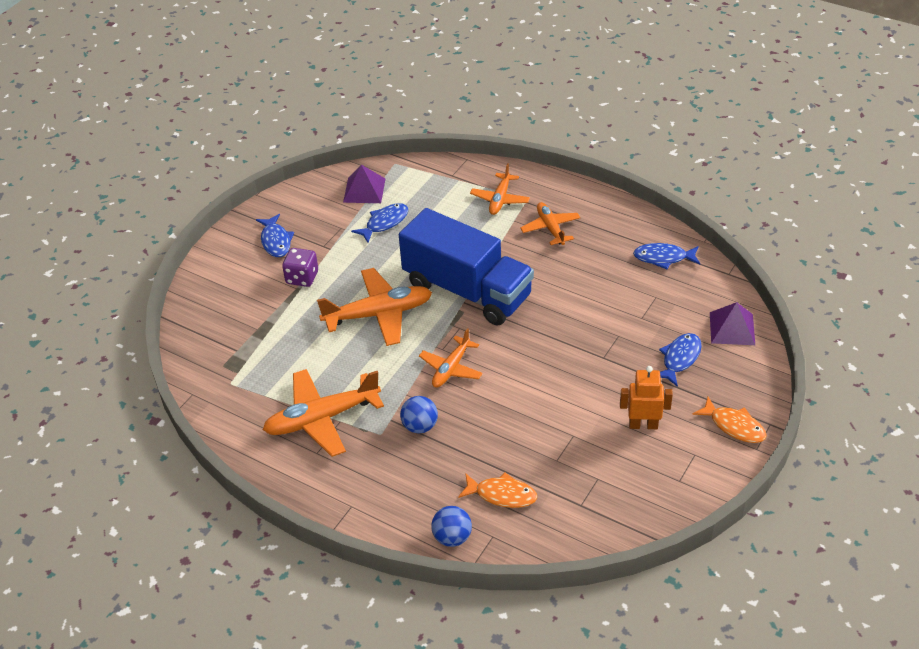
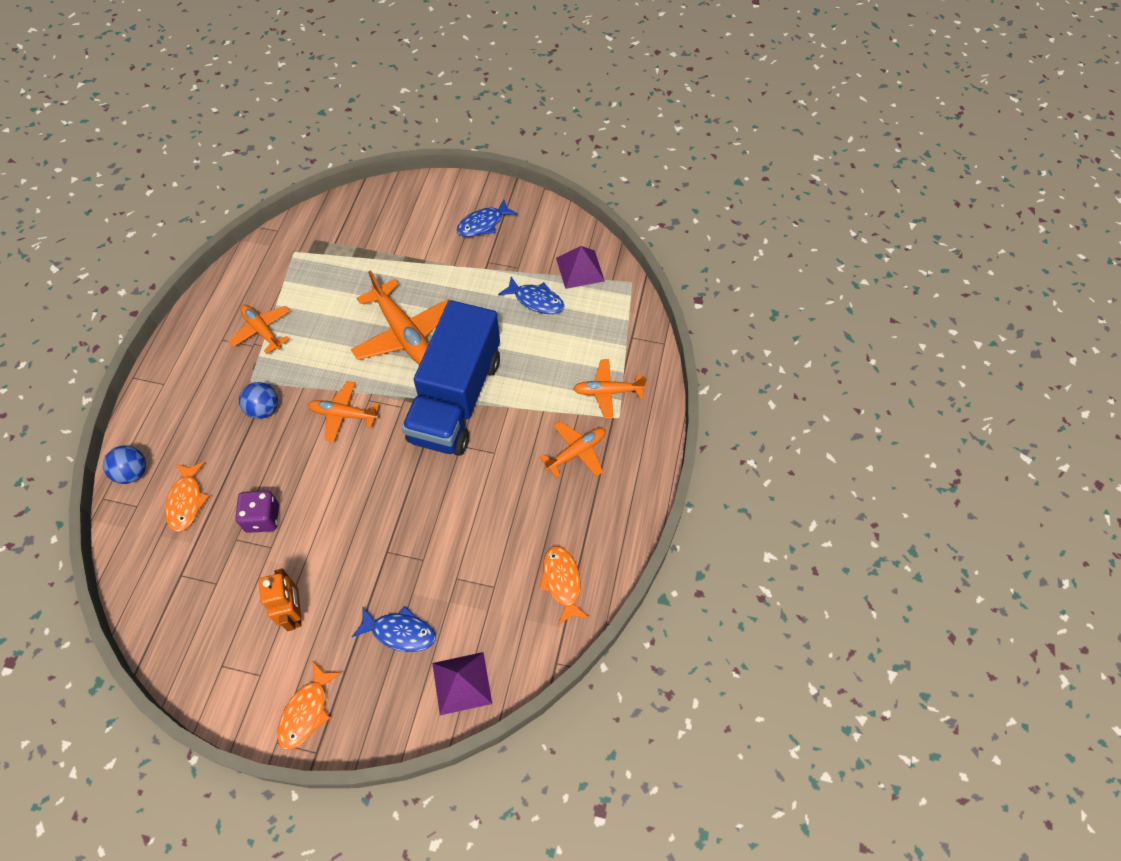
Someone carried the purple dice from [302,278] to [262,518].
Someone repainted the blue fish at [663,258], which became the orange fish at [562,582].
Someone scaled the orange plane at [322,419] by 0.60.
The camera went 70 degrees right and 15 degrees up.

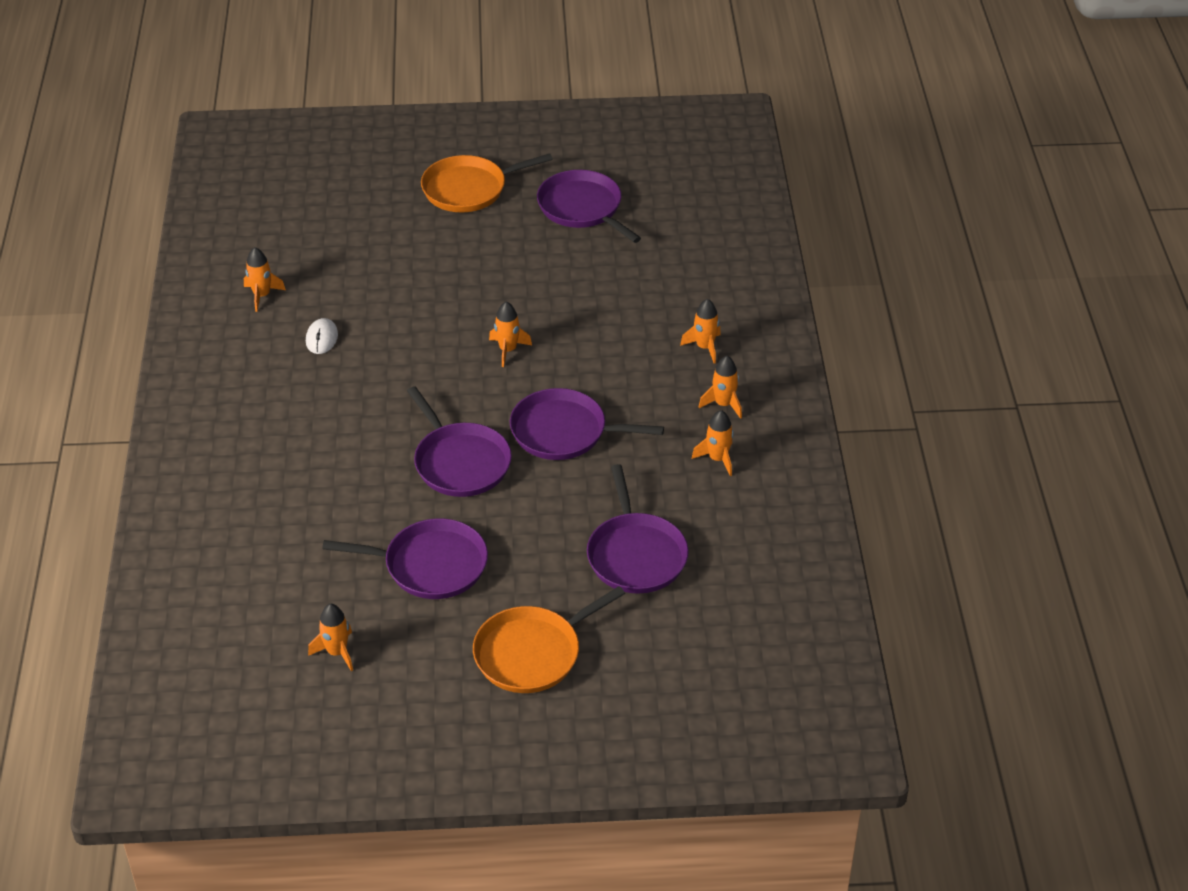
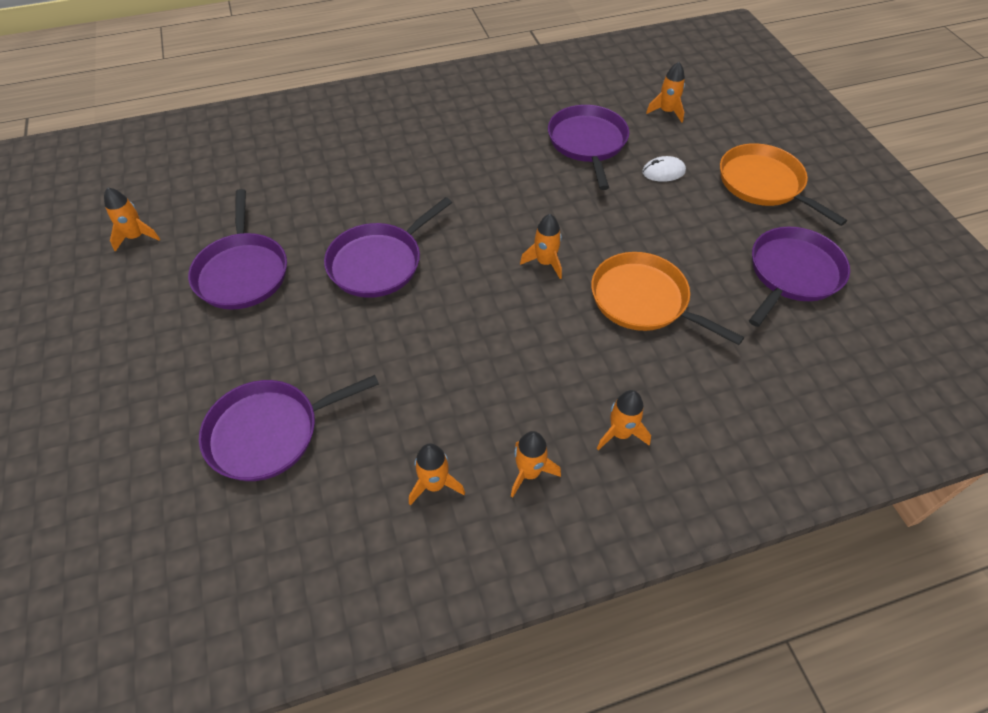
Someone carried the orange rocket from [262,295] to [666,112].
Someone carried the white mouse from [321,338] to [663,172].
Someone carried the orange pan from [532,653] to [643,300].
Someone carried the purple pan from [564,432] to [588,143].
The camera went 75 degrees right and 10 degrees up.

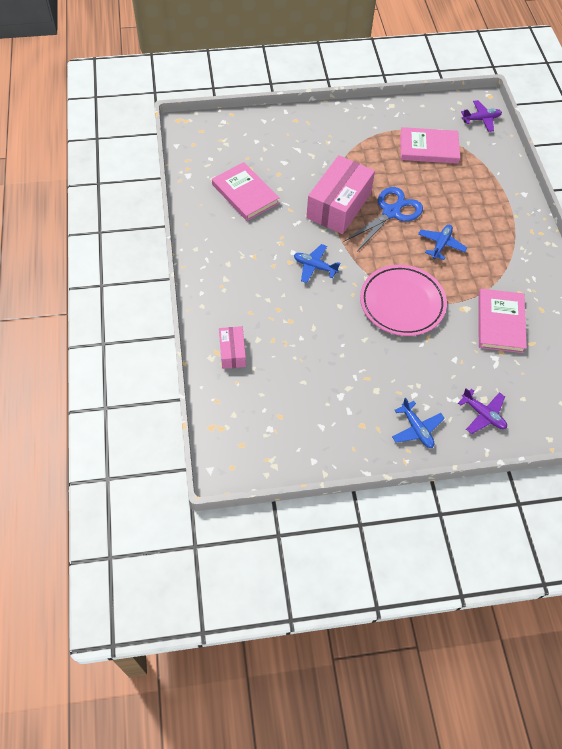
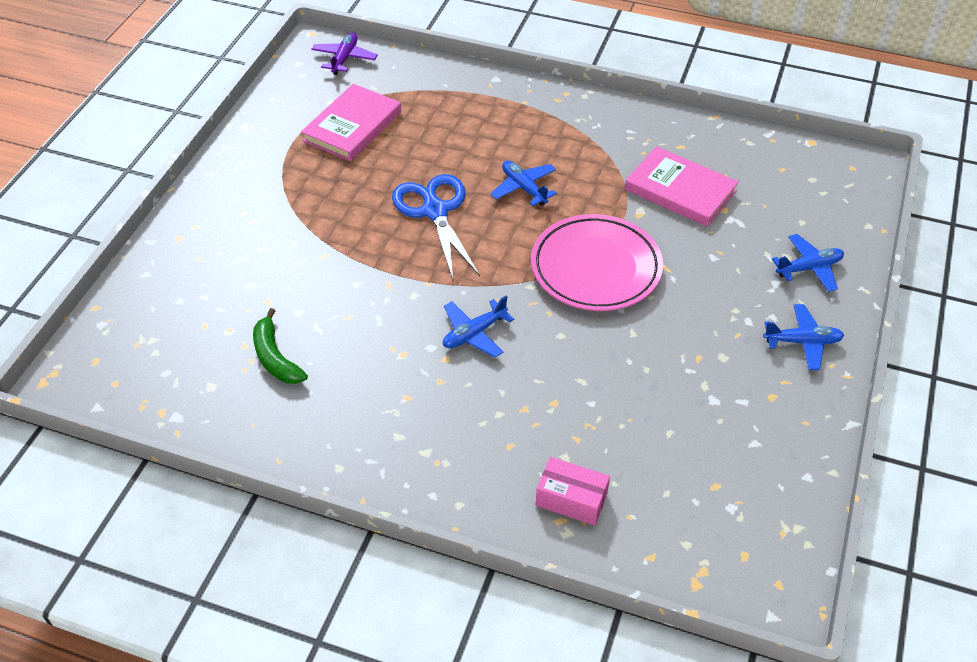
Someone took away the pink box at [339,205].
Someone swapped the pink book at [245,194] for the green banana at [275,358].
Someone repainted the purple plane at [483,415], which became the blue plane at [809,268].
The camera went 60 degrees left and 10 degrees down.

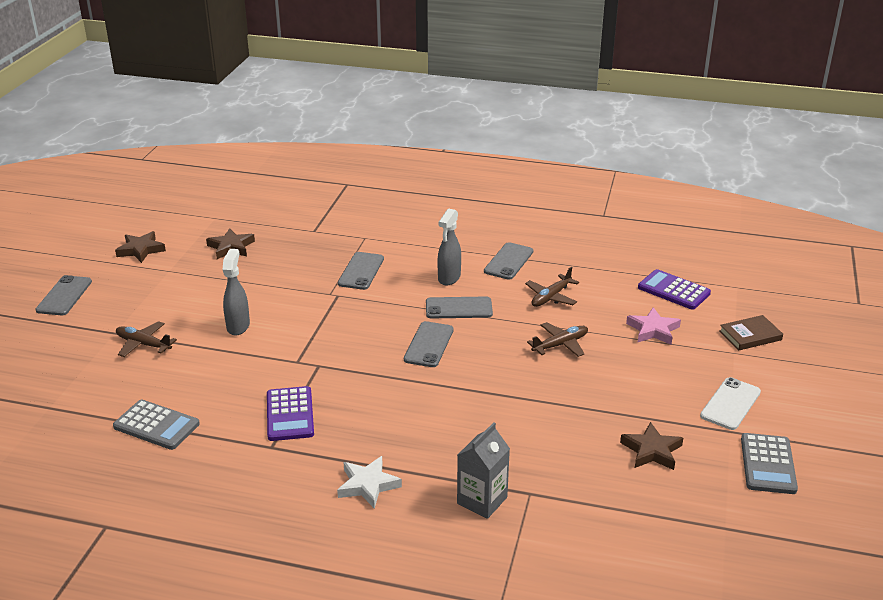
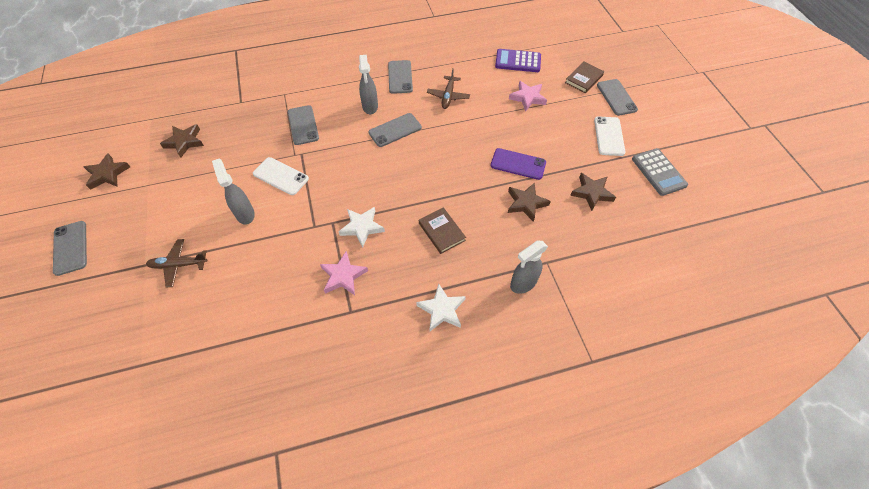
Someone took away the grey calculator at [156,425].
Someone took away the brown plane at [560,344].
Someone put down the white phone at [280,176].
Someone put down the white star at [362,227].
Someone put down the brown book at [441,232].
Someone put down the purple phone at [518,164].
Someone put down the brown star at [526,203].
Someone carried the grey phone from [428,344] to [616,97].
Someone swapped the purple calculator at [290,414] for the pink star at [343,276].
Someone swapped the grey carton at [482,500] for the grey spray bottle at [523,283].
The camera went 30 degrees left and 25 degrees up.

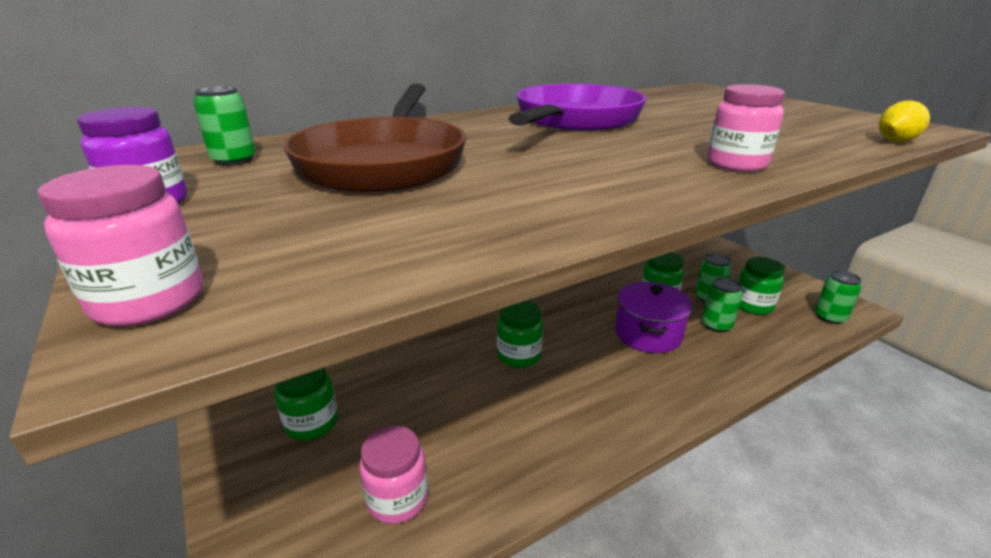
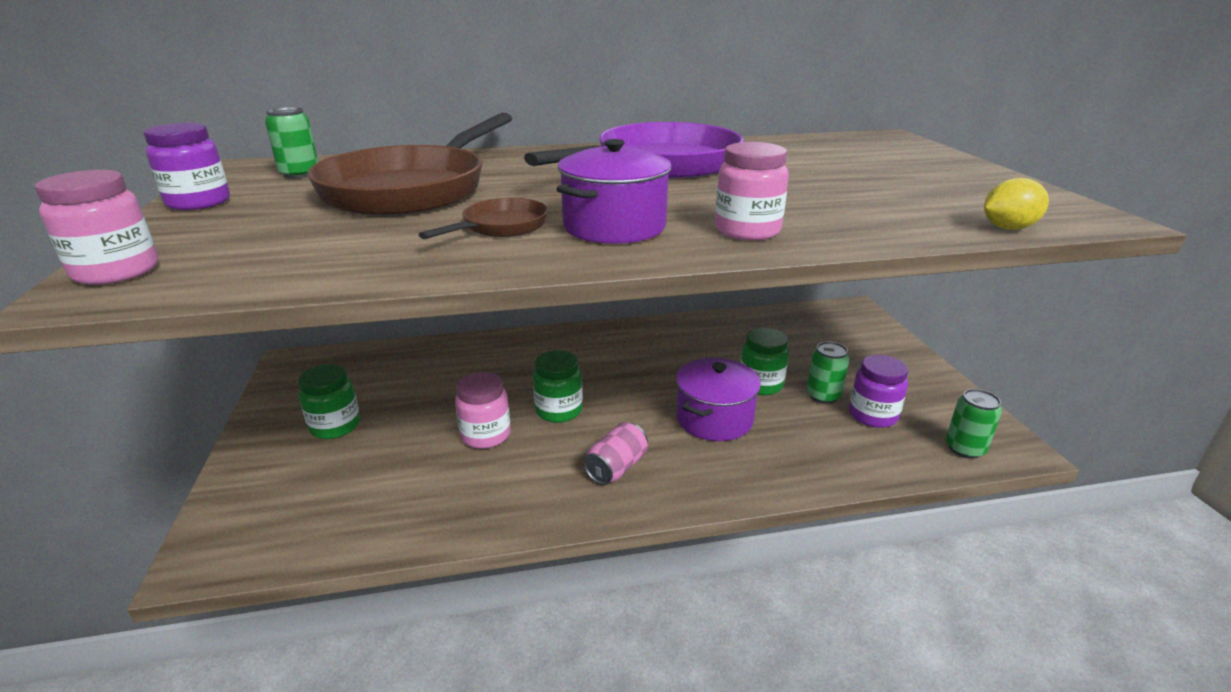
Someone took away the green can at [716,325].
Someone put down the brown pan at [500,227].
Someone put down the purple pot at [614,227].
Someone put down the pink can at [616,468].
Someone carried the pink jar from [397,499] to [485,435].
Someone repainted the green jar at [753,305], which became the purple jar at [872,415].
The camera went 20 degrees right and 0 degrees up.

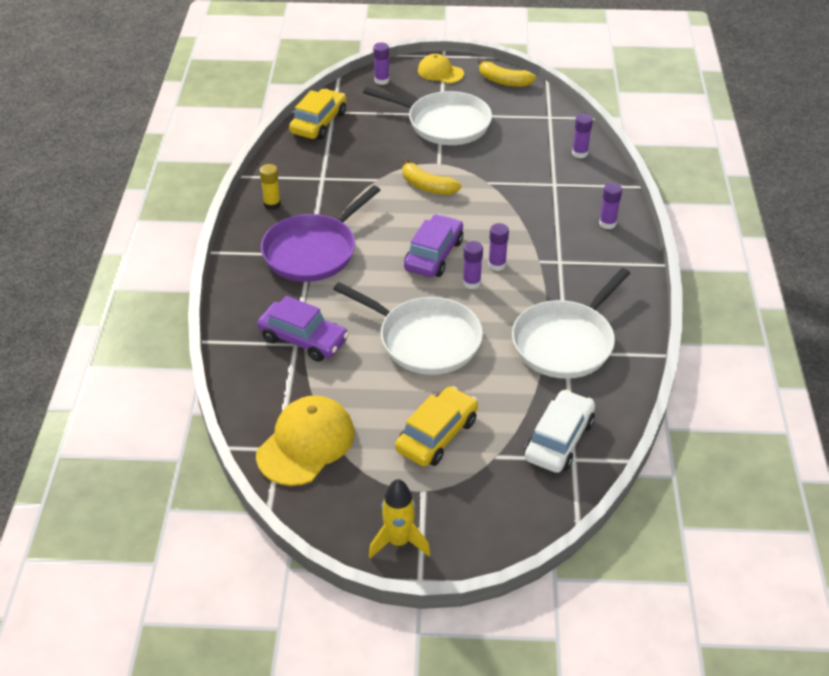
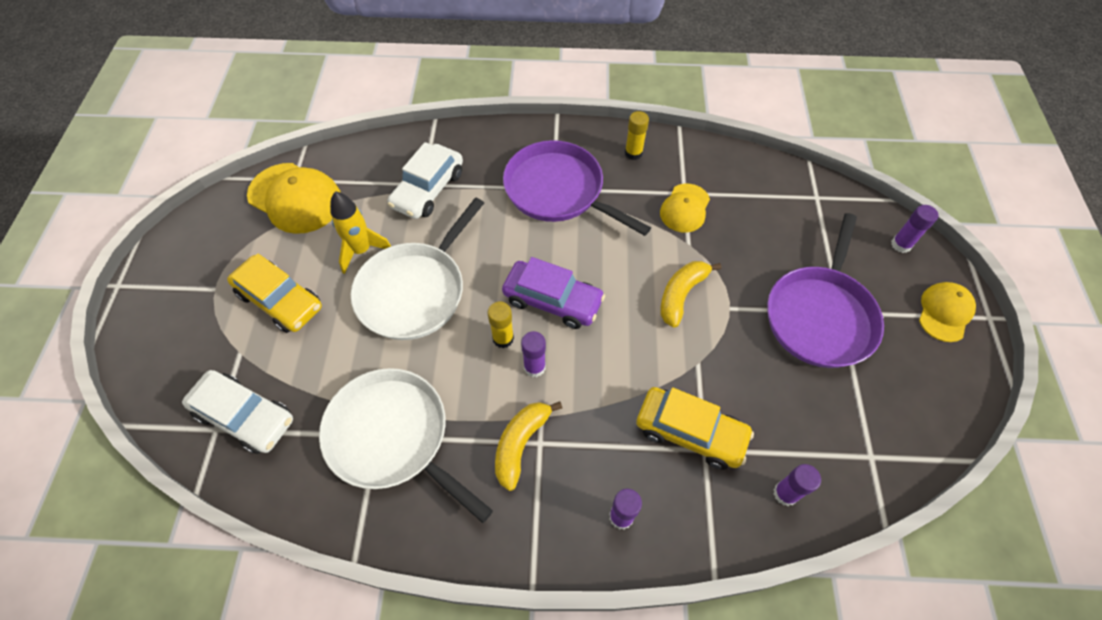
Someone put down the yellow cap at [685,208].
Someone carried the yellow car from [319,123] to [690,432].
Someone carried the yellow rocket from [399,542] to [361,250].
Someone carried the yellow banana from [504,81] to [520,444].
Someone repainted the purple car at [303,339], which became the white car at [428,189].
Someone repainted the white pan at [445,123], which became the purple pan at [820,316].
Someone repainted the purple glue stick at [471,283], which became the yellow glue stick at [503,338].
The camera went 90 degrees right and 15 degrees up.

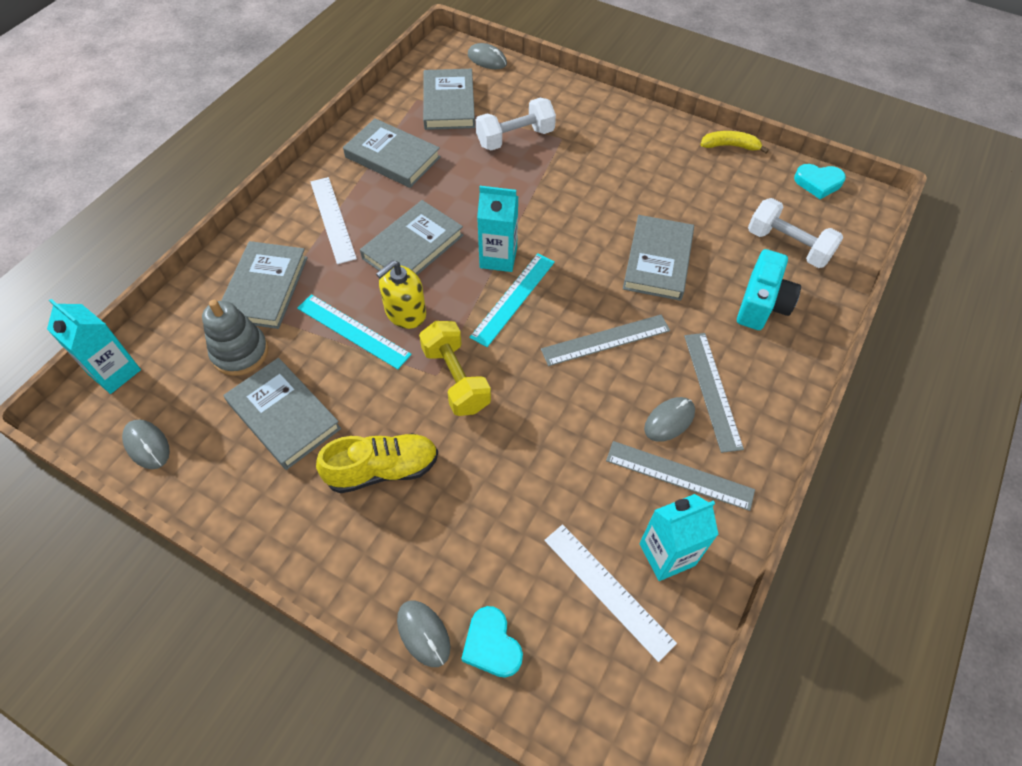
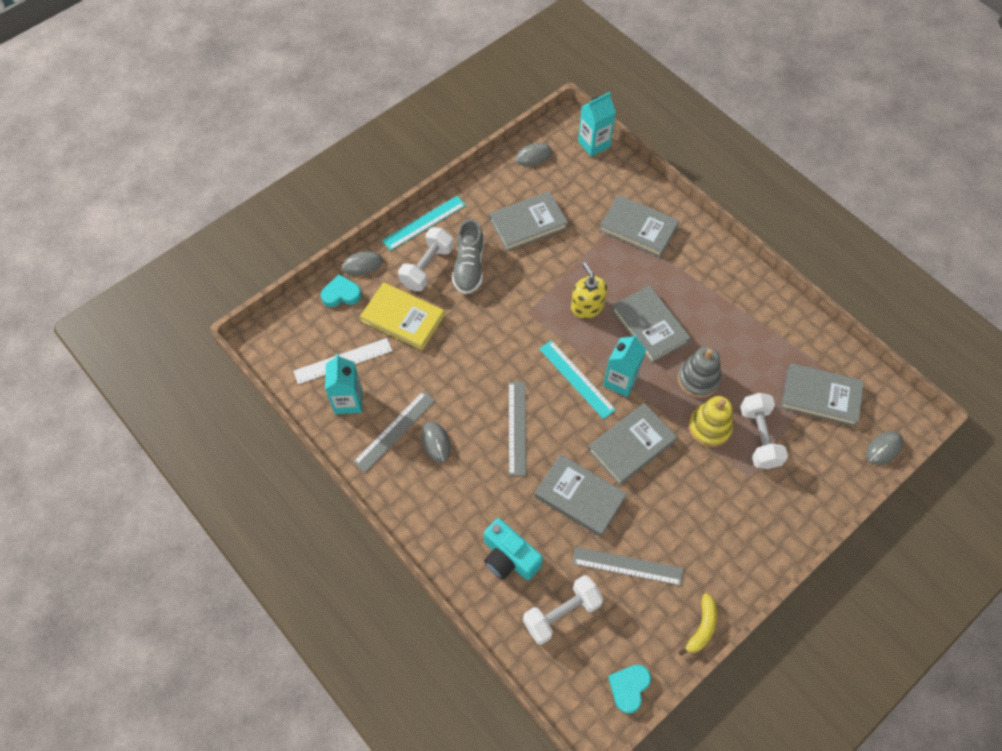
Someone took away the white ruler at [333,219].
Someone took away the yellow dumbbell at [455,379].
Someone put down the yellow book at [403,318].
Someone put down the white dumbbell at [427,267].
Someone put down the yellow stacking toy at [709,427].
Someone carried the grey stacking toy from [240,352] to [698,379].
Someone carried the turquoise ruler from [353,331] to [424,223].
Someone carried the grey book from [392,157] to [631,445].
Someone carried the grey ruler from [712,390] to [627,566].
Someone repainted the yellow shoe at [383,469], which became the grey shoe at [469,267].
The camera went 110 degrees right and 5 degrees up.

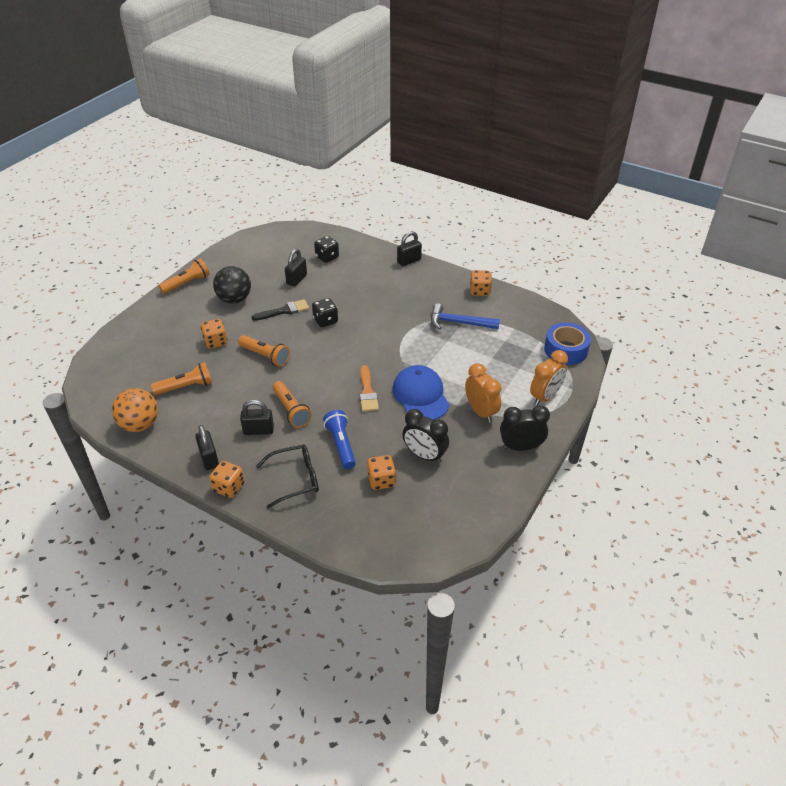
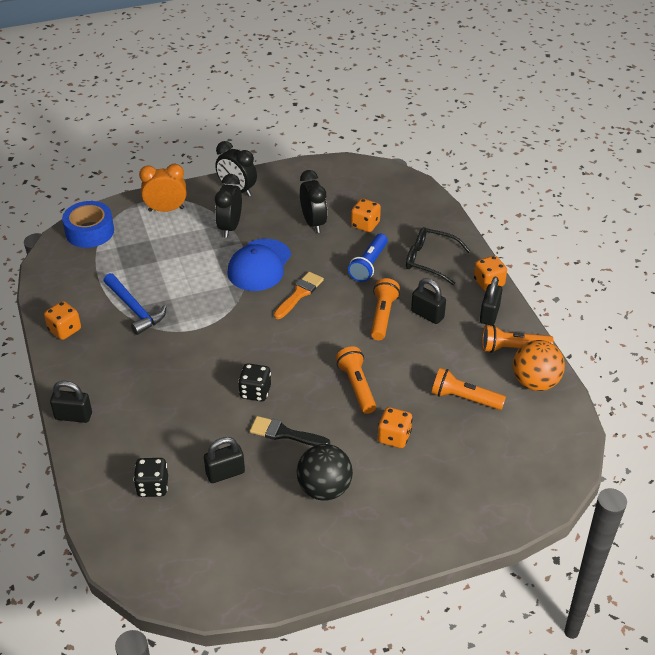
Someone carried the orange flashlight from [187,283] to [512,348].
Someone repainted the orange clock at [481,412], which became the black clock at [230,227].
The camera went 140 degrees left and 0 degrees up.

